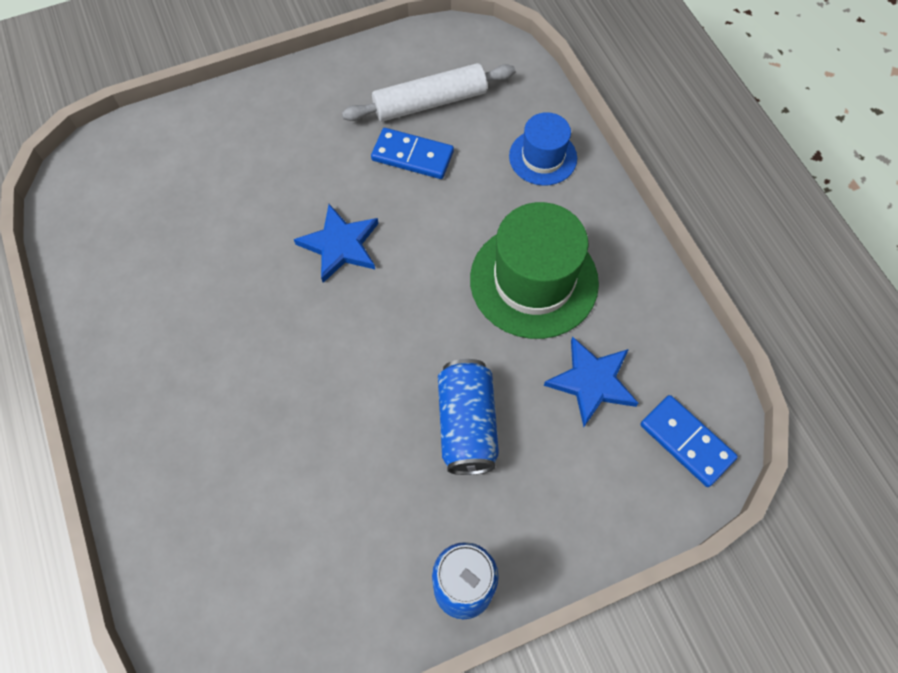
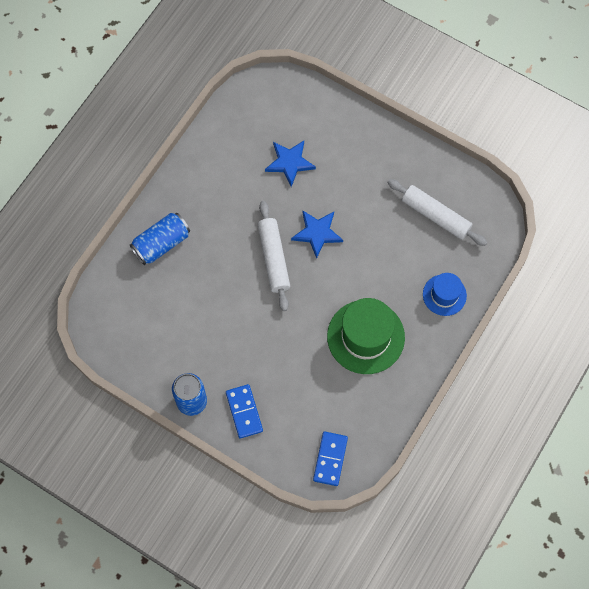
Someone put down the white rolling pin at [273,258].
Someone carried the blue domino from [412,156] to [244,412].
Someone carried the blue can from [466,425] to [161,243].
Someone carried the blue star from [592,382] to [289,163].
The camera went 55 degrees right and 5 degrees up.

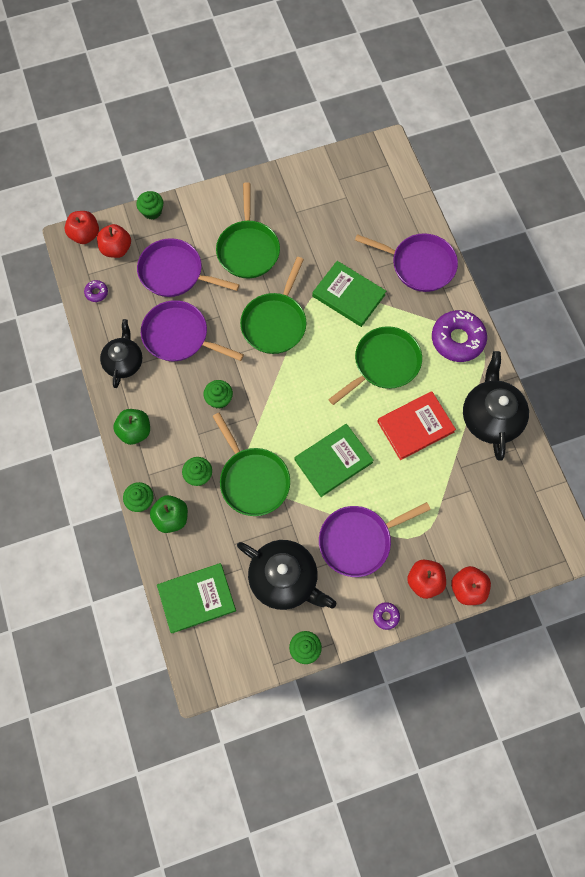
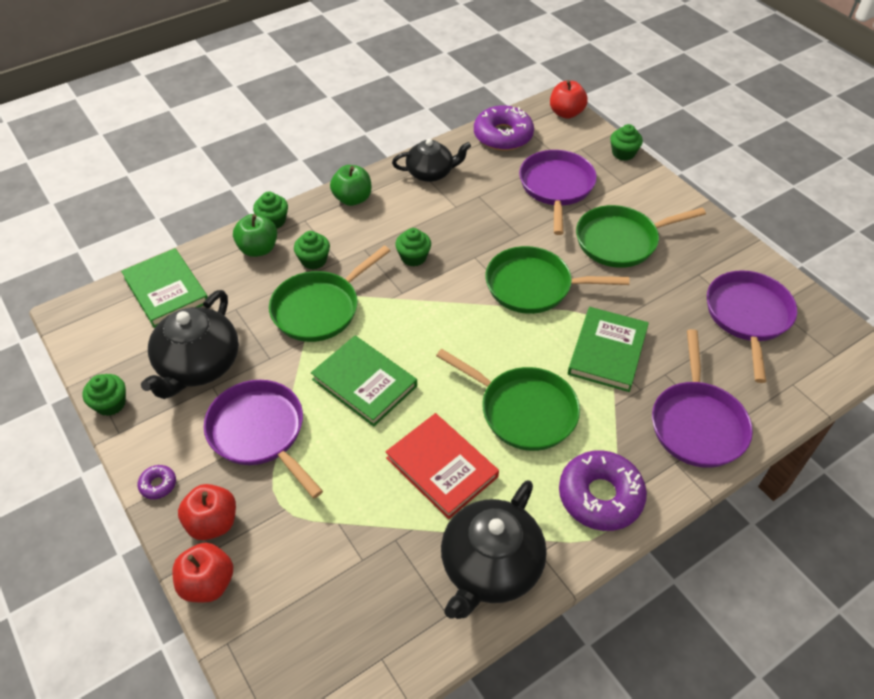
Someone took away the red apple at [116,249].
Someone carried the purple pan from [179,336] to [748,316].
Someone rotated the black teapot at [490,417] by 135 degrees clockwise.
Someone scaled the purple donut at [96,293] by 2.28.
The camera went 75 degrees right and 20 degrees down.

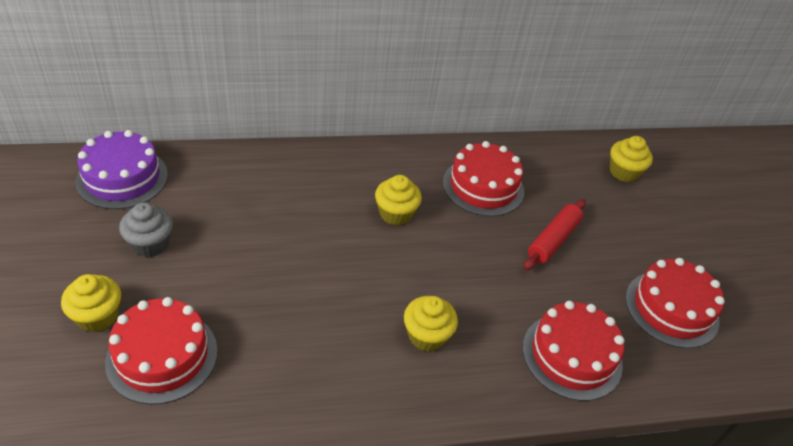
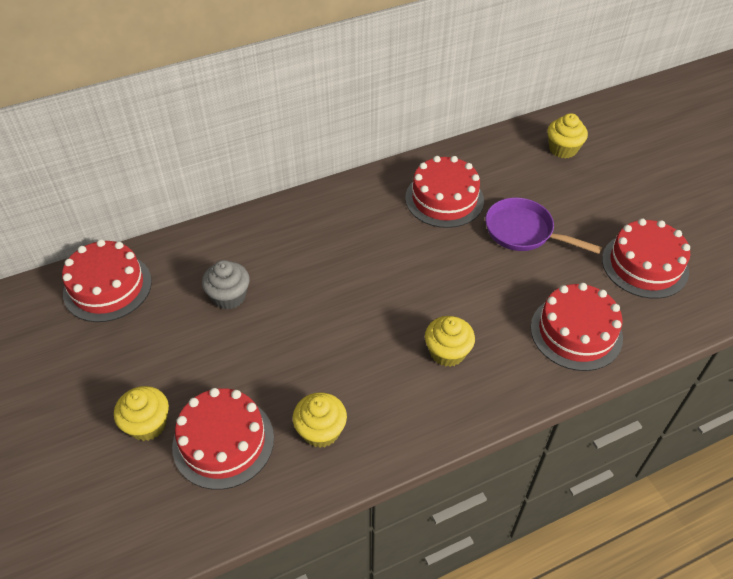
Someone carried the grey cupcake from [150,244] to [229,296].
Someone carried the yellow cupcake from [395,213] to [321,431].
Someone swapped the red rolling pin at [553,240] for the purple pan at [523,232].
Someone repainted the purple cake at [122,178], which became the red cake at [107,287].
The camera went 10 degrees left and 5 degrees up.

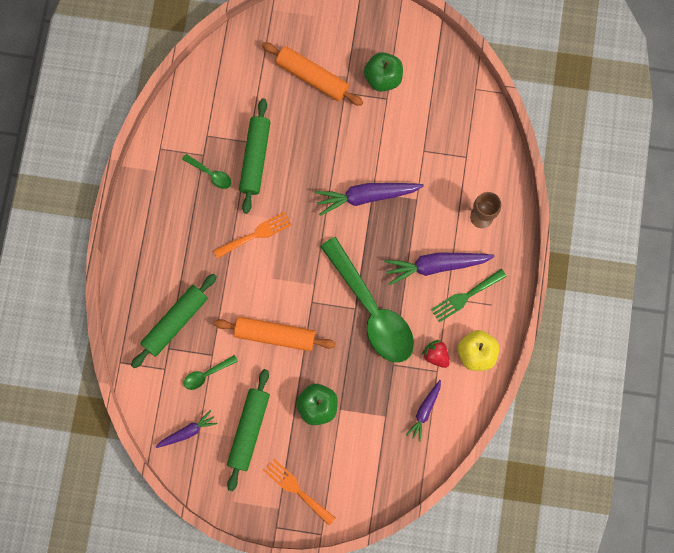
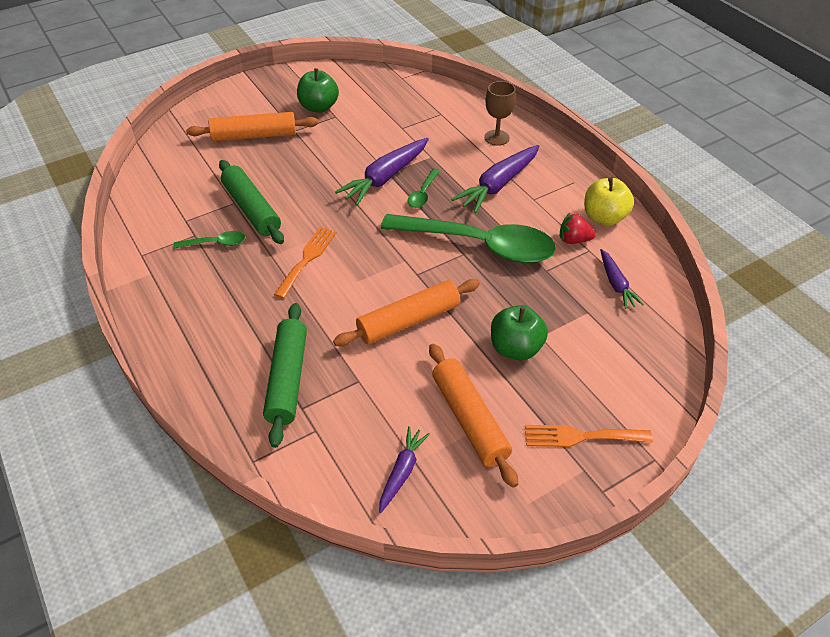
Someone took away the green fork at [465,296].
Someone carried the green spoon from [206,374] to [423,194].
Someone repainted the green rolling pin at [249,430], which became the orange rolling pin at [470,419].
The camera went 40 degrees left and 30 degrees down.

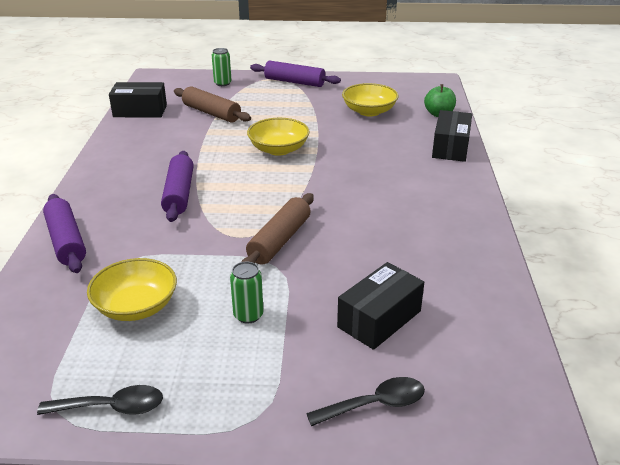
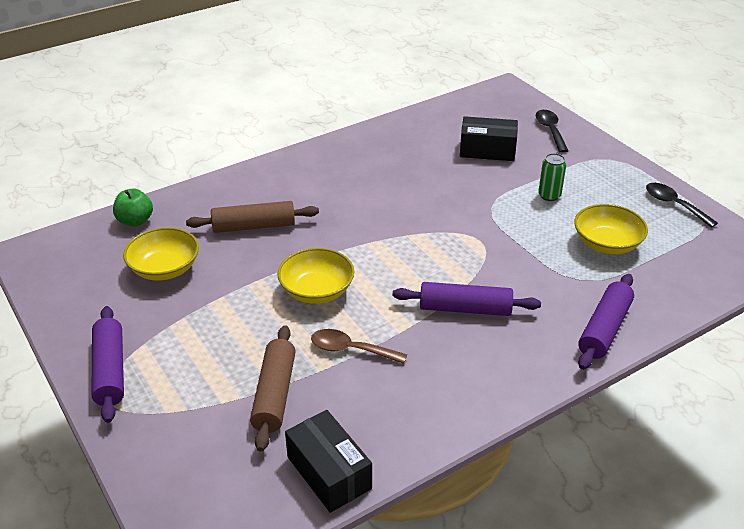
Someone took away the green can at [222,83].
Someone took away the black box at [450,147].
Someone put down the brown spoon at [351,350].
Someone carried the brown rolling pin from [279,240] to [254,226].
Someone rotated the purple rolling pin at [179,194] by 45 degrees clockwise.
Someone rotated the black spoon at [374,405] by 45 degrees clockwise.
The camera went 125 degrees left and 5 degrees up.

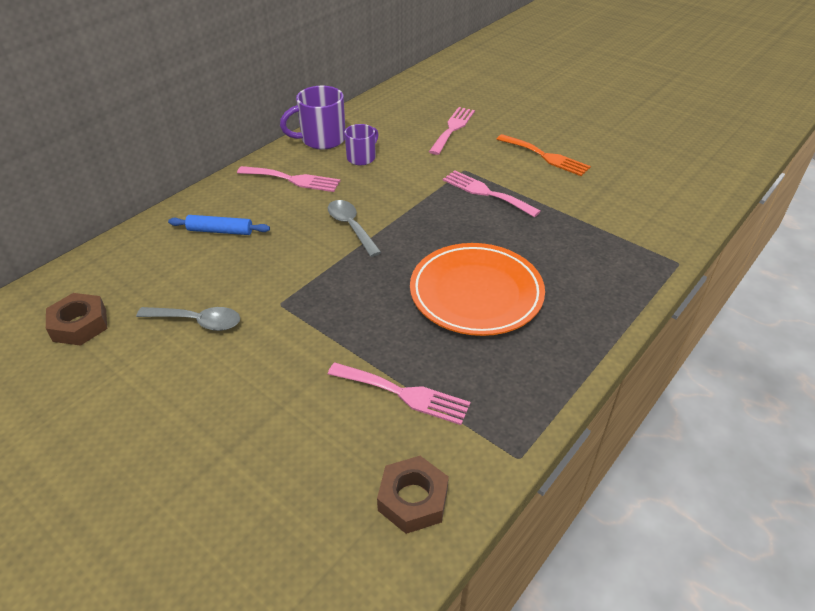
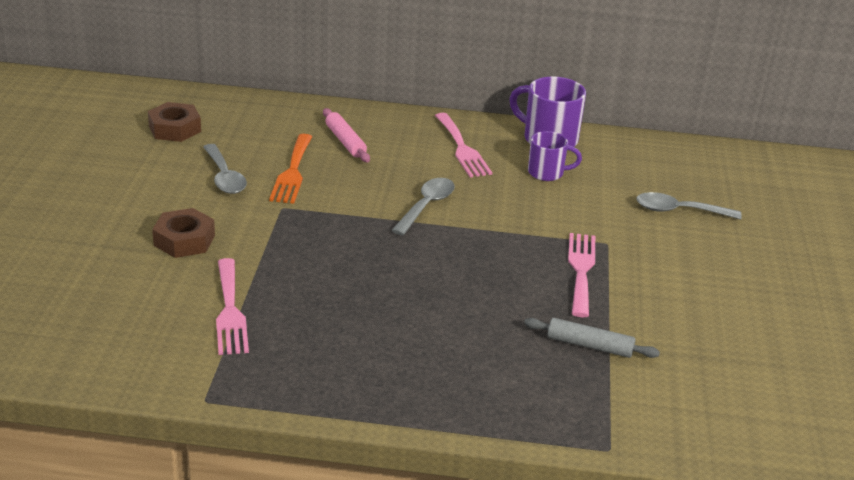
Someone took away the orange plate at [476,293].
Someone put down the grey rolling pin at [589,345].
Someone carried the brown nut from [413,499] to [184,240].
Someone carried the orange fork from [545,156] to [292,172].
Someone swapped the pink fork at [452,128] for the grey spoon at [679,211].
Someone repainted the blue rolling pin at [220,231], which became the pink rolling pin at [345,141].
The camera went 55 degrees right and 10 degrees down.

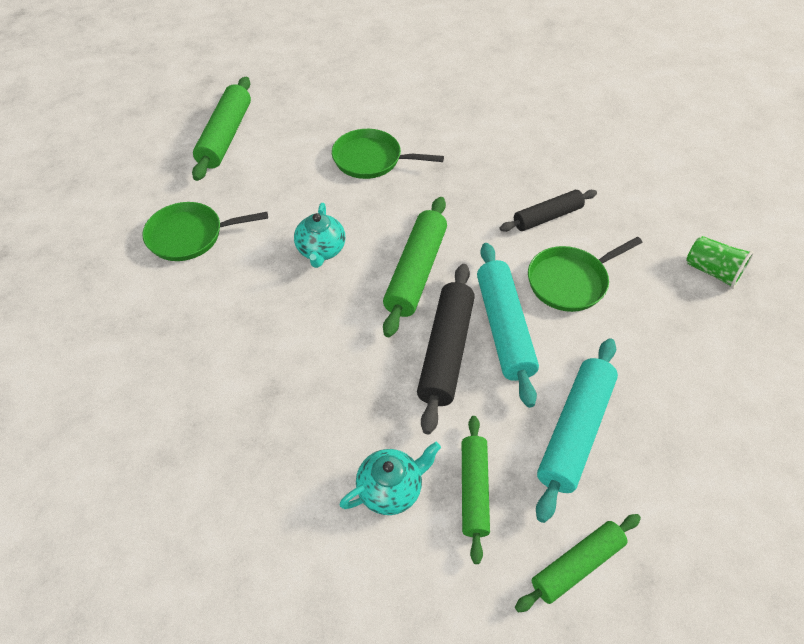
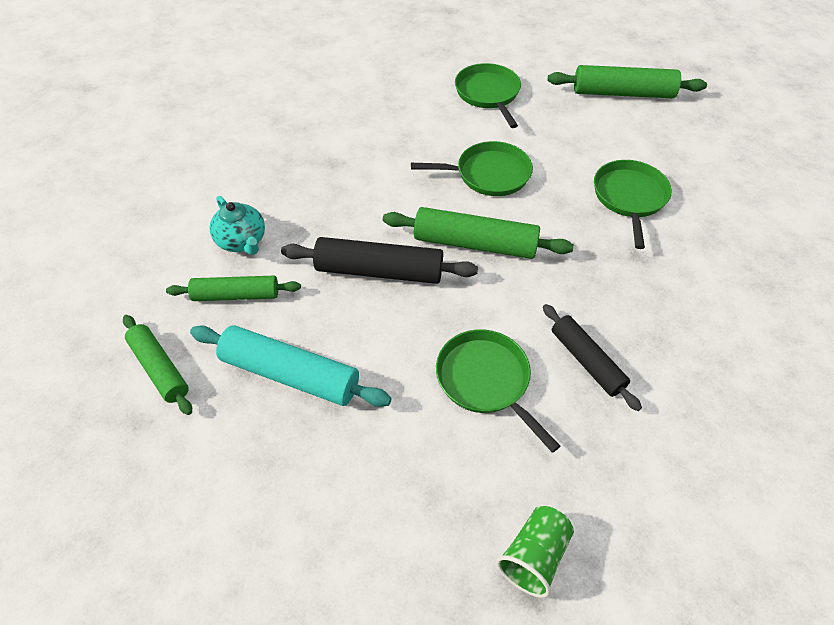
Someone took away the turquoise rolling pin at [503,328].
Someone swapped the turquoise teapot at [321,250] for the green pan at [489,174].
The camera went 85 degrees right and 0 degrees up.

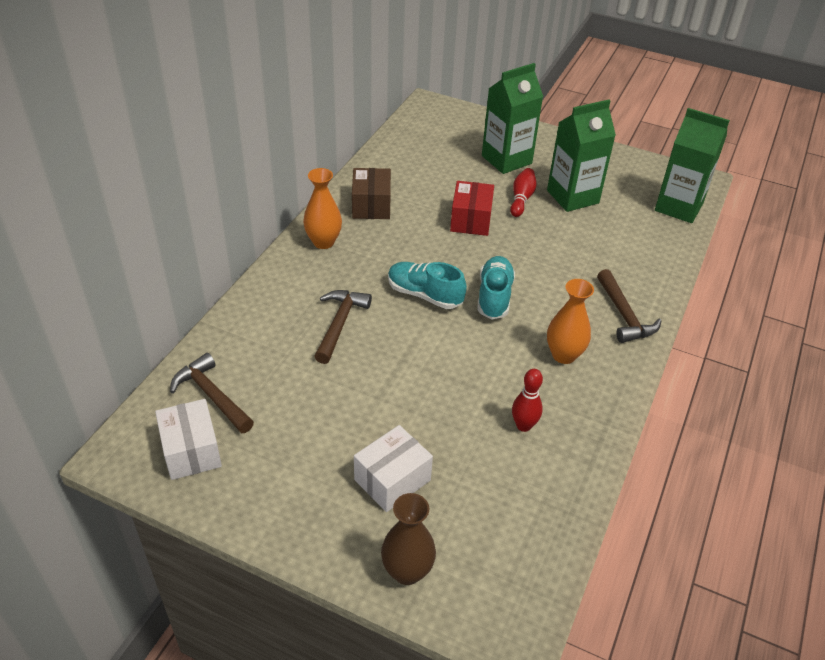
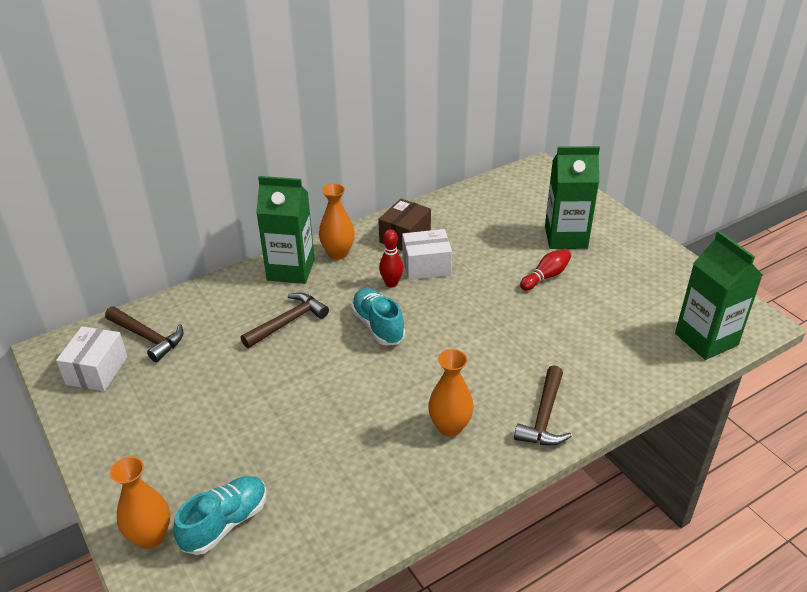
Someone took away the red box at [471,220].
Someone carried the white box from [392,480] to [426,266].
Someone carried the turquoise shoe from [494,296] to [225,523].
Someone carried the red bowling pin from [523,426] to [391,283].
Someone carried the green carton from [572,197] to [291,270].
Someone repainted the brown vase at [407,571], which became the orange vase at [150,536].
Someone rotated the brown hammer at [212,396] by 135 degrees clockwise.
The camera went 35 degrees right and 5 degrees down.

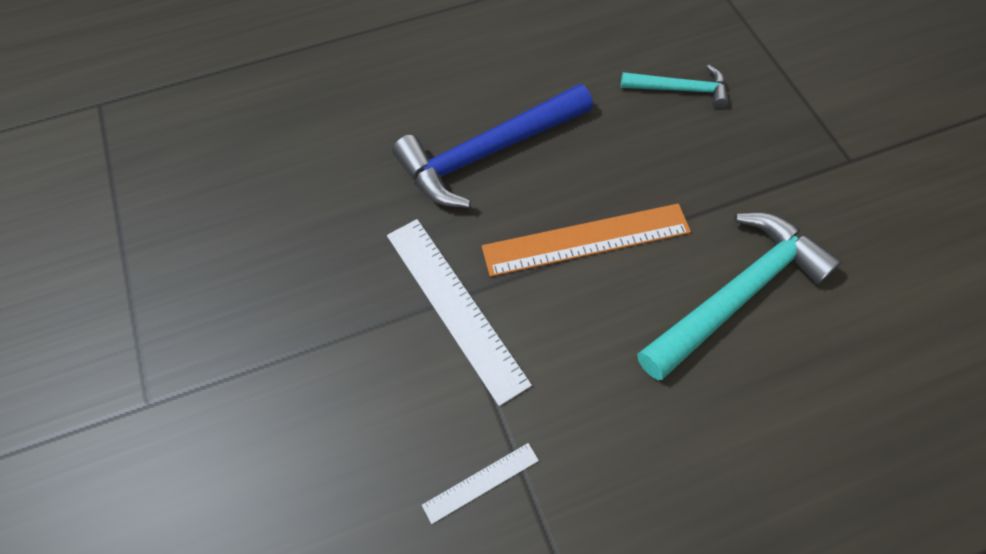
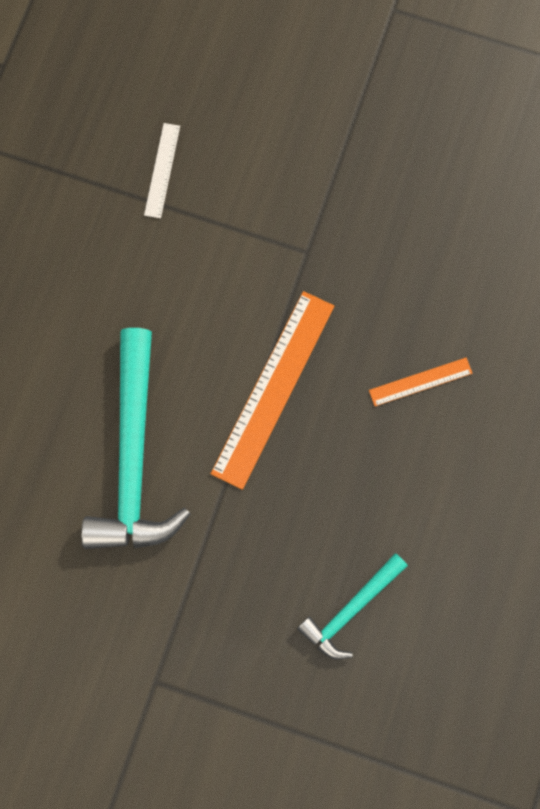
Someone took away the white ruler at [455,307].
Someone swapped the blue hammer at [487,152] for the orange ruler at [420,381].
The camera went 130 degrees right and 15 degrees up.

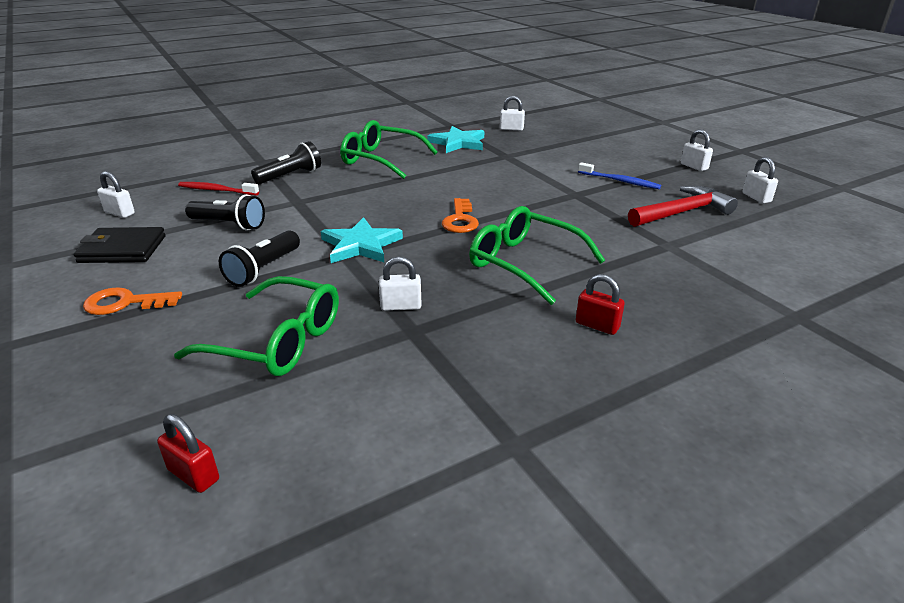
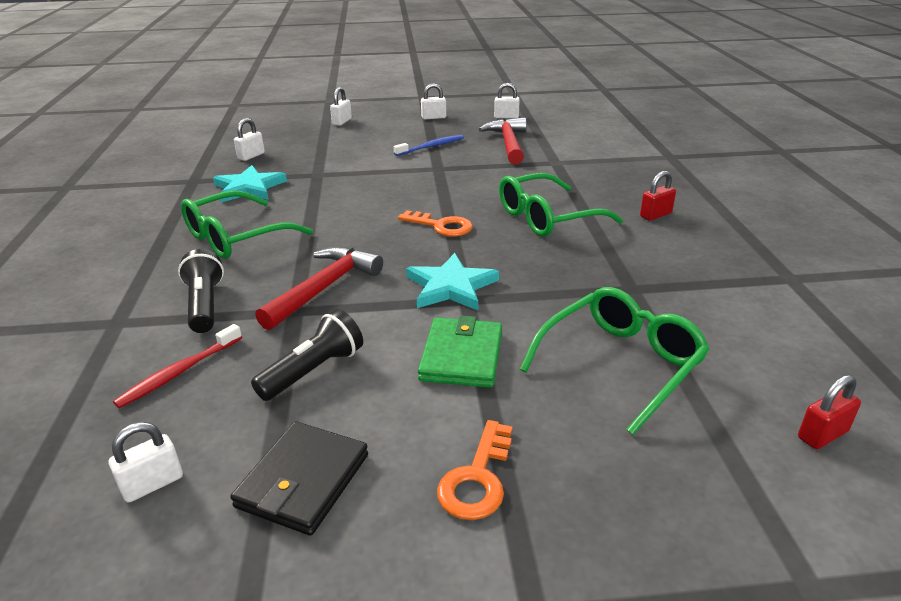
Someone put down the red hammer at [323,288].
Someone carried the white padlock from [401,306] to [342,122].
Someone swapped the black flashlight at [263,269] for the green wallet at [461,356].
The camera went 65 degrees left and 0 degrees up.

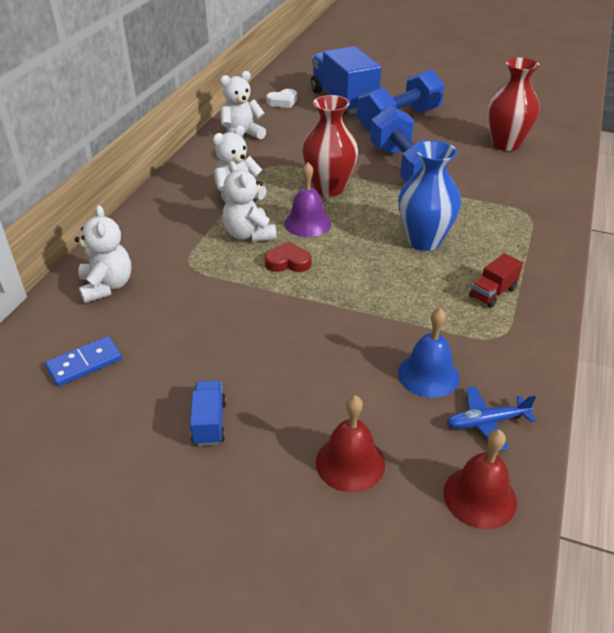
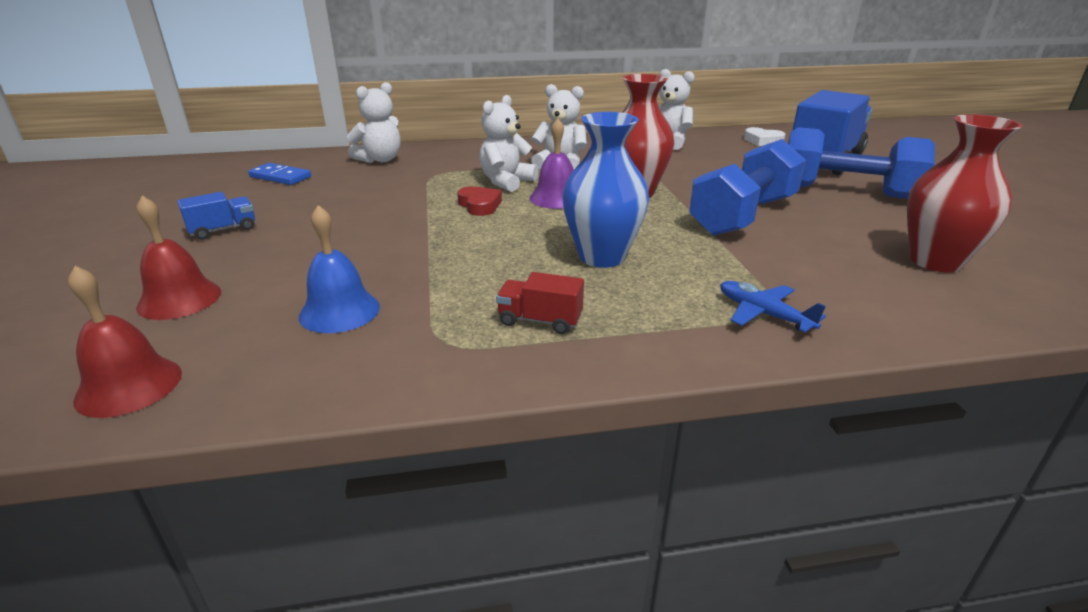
Someone carried the blue plane from [487,422] to [763,314].
The camera went 60 degrees right and 10 degrees down.

